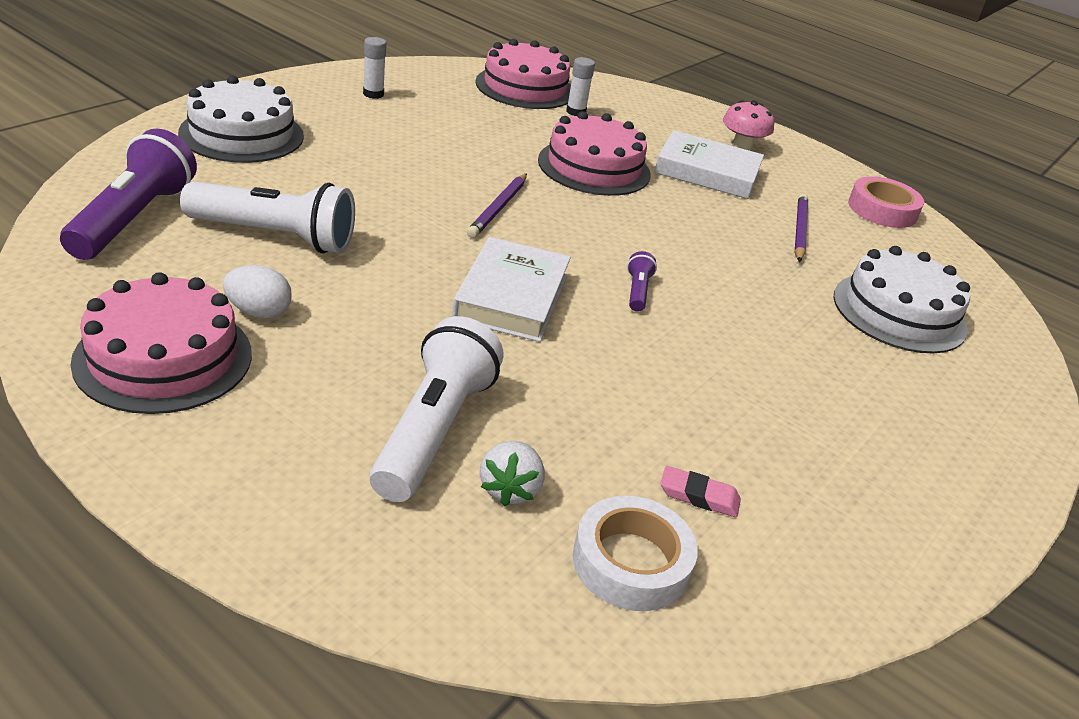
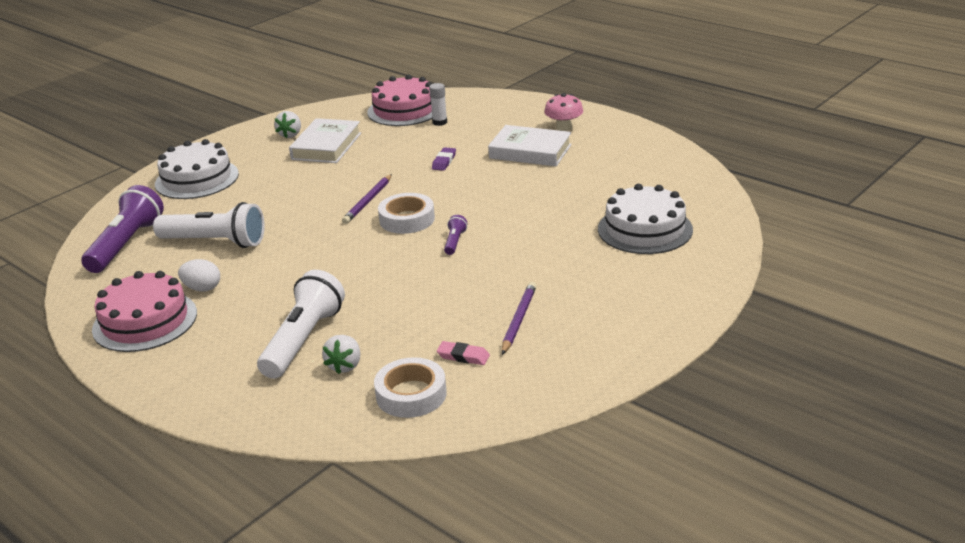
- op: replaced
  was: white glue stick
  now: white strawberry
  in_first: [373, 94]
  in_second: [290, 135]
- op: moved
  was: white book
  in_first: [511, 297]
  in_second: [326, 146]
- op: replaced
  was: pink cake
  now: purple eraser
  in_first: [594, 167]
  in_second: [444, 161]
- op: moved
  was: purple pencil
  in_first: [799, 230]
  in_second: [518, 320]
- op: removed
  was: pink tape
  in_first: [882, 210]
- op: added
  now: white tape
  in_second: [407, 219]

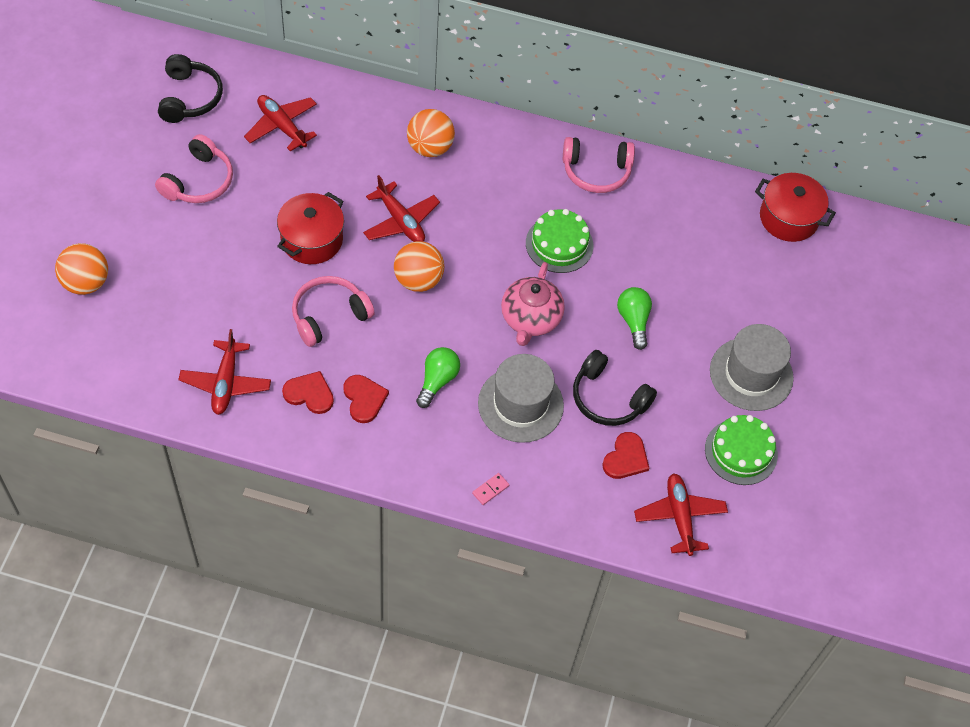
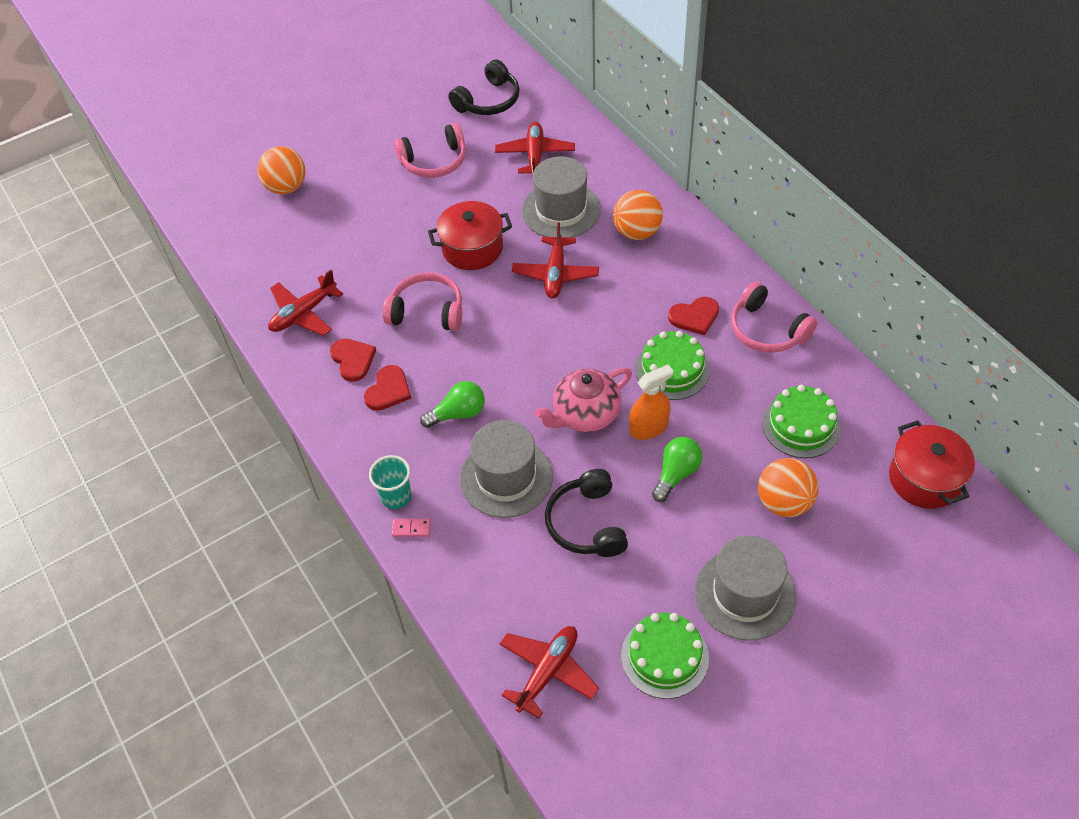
- op: moved
  was: orange ball
  in_first: [418, 280]
  in_second: [784, 502]
- op: moved
  was: red heart
  in_first: [626, 458]
  in_second: [694, 317]
- op: added
  now: turquoise cup
  in_second: [396, 496]
- op: added
  now: grey hat
  in_second: [561, 210]
- op: added
  now: orange spray bottle
  in_second: [649, 427]
- op: added
  now: green cake
  in_second: [801, 425]

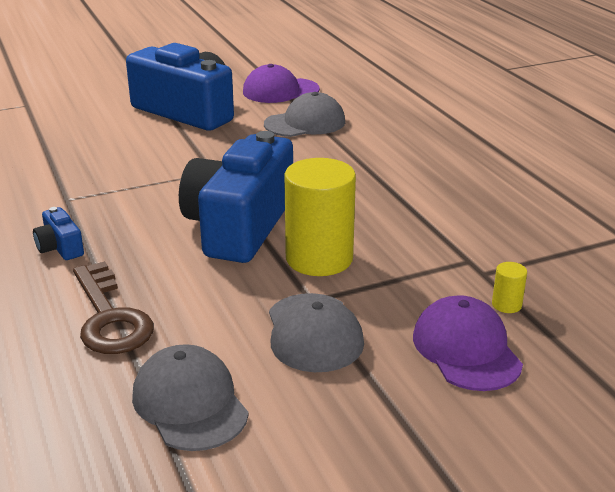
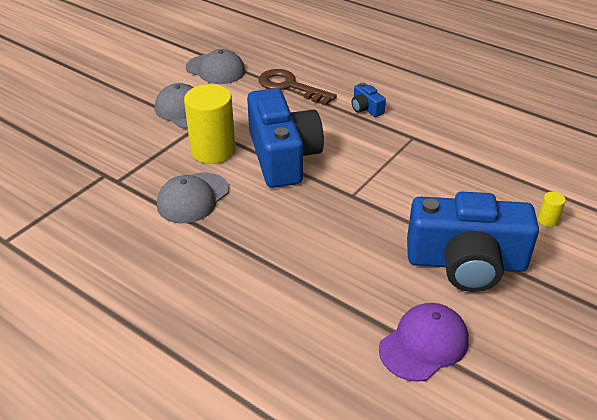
- op: turned
  was: blue camera
  in_first: [60, 247]
  in_second: [366, 108]
  clockwise: -150
- op: moved
  was: grey cap
  in_first: [305, 123]
  in_second: [193, 198]
- op: removed
  was: purple cap
  in_first: [466, 349]
- op: moved
  was: yellow cylinder
  in_first: [506, 305]
  in_second: [548, 220]

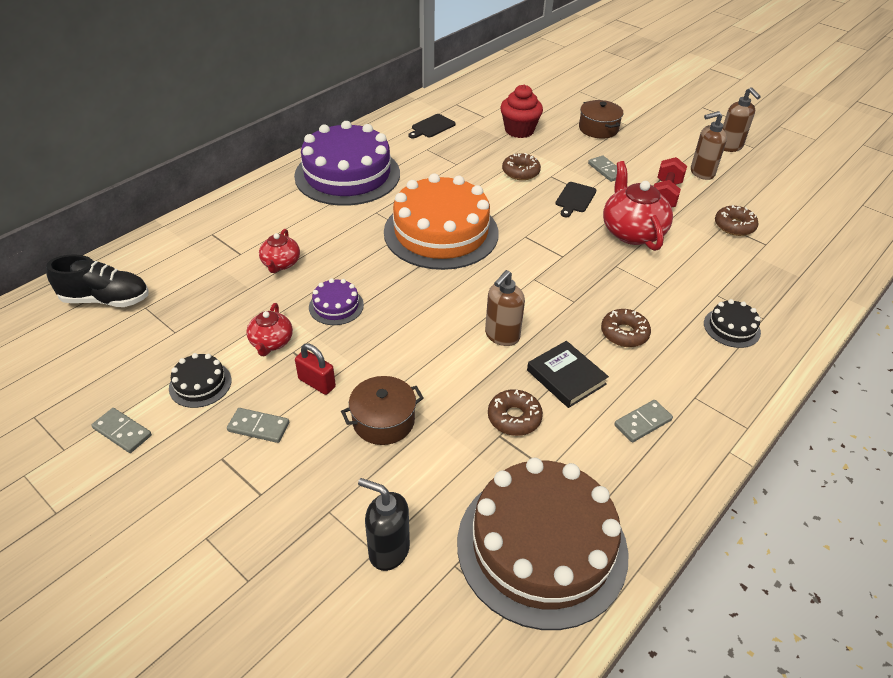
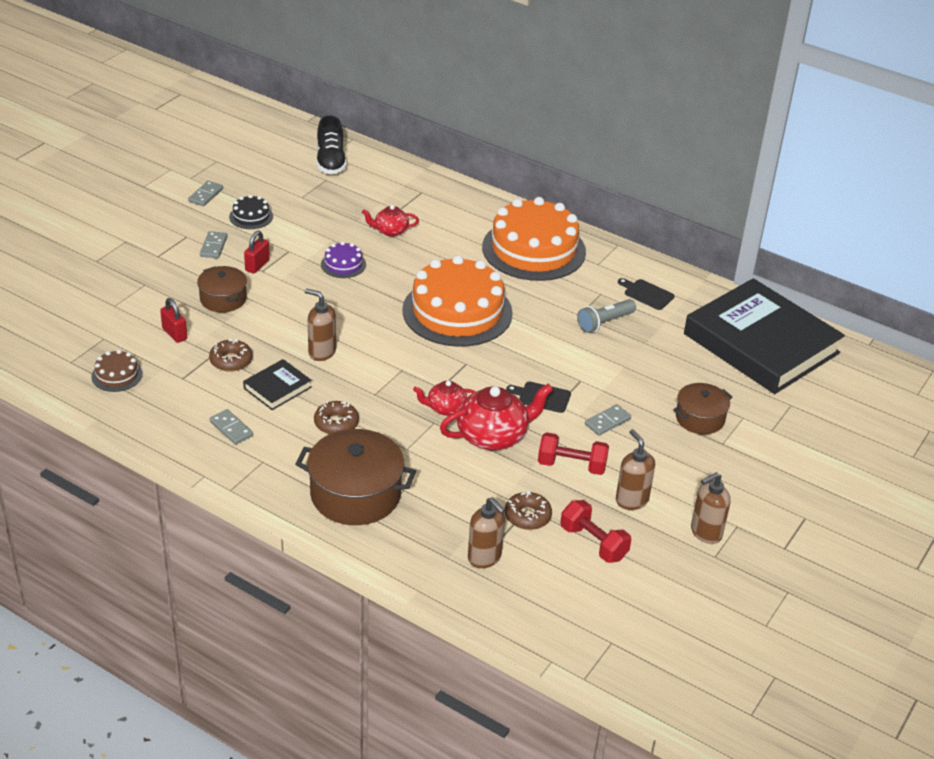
- op: moved
  was: red teapot
  in_first: [271, 342]
  in_second: [445, 408]
- op: recoloured
  was: purple cake
  now: orange cake
  in_first: [347, 175]
  in_second: [534, 249]
- op: removed
  was: black soap dispenser
  in_first: [388, 550]
- op: resized
  was: brown cake
  in_first: [542, 546]
  in_second: [117, 375]
  ratio: 0.42
- op: removed
  was: red cupcake
  in_first: [519, 130]
- op: removed
  was: brown donut
  in_first: [520, 172]
- op: replaced
  was: black cake
  now: brown pot
  in_first: [731, 328]
  in_second: [355, 494]
- op: added
  now: red padlock
  in_second: [174, 334]
- op: added
  now: brown soap dispenser
  in_second: [484, 558]
- op: added
  now: red dumbbell
  in_second: [593, 543]
- op: added
  now: grey flashlight
  in_second: [604, 323]
- op: added
  now: black book
  in_second: [761, 343]

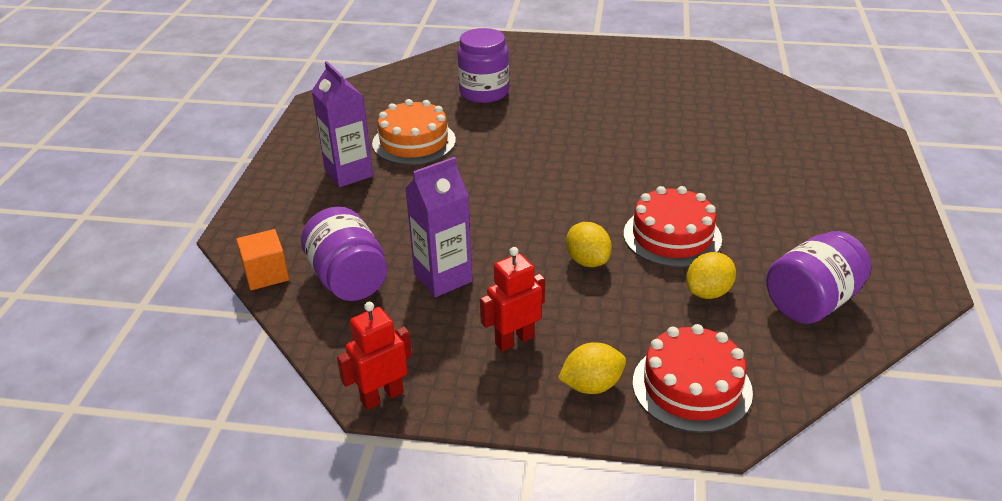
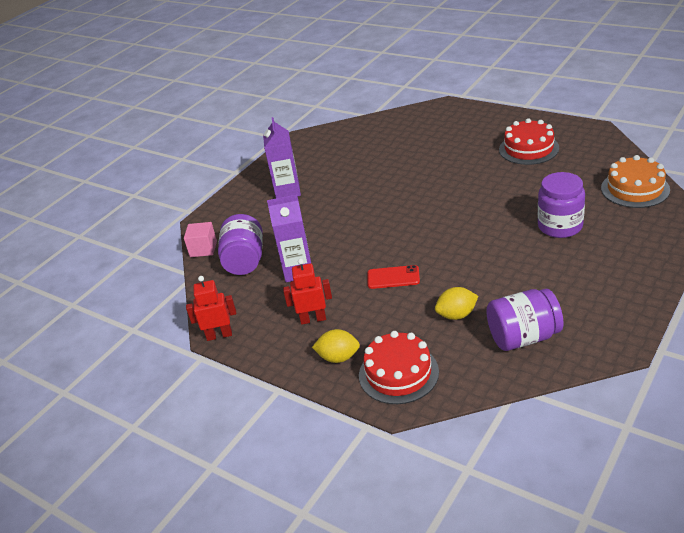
- op: recoloured
  was: orange cube
  now: pink cube
  in_first: [266, 274]
  in_second: [203, 249]
- op: moved
  was: orange cake
  in_first: [414, 142]
  in_second: [635, 189]
- op: moved
  was: purple jar
  in_first: [484, 92]
  in_second: [560, 226]
- op: replaced
  was: yellow lemon
  now: red phone
  in_first: [587, 261]
  in_second: [393, 277]
- op: moved
  was: red cake
  in_first: [672, 236]
  in_second: [528, 149]

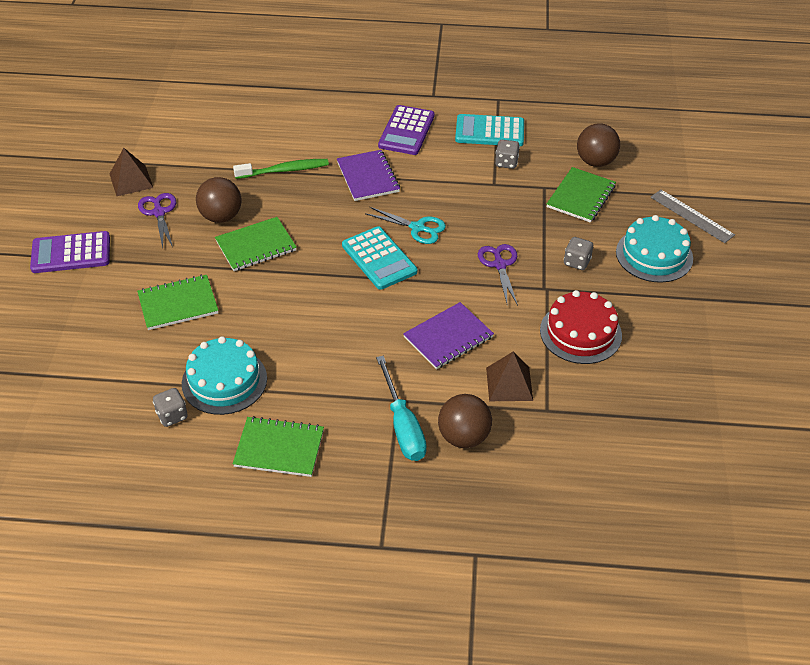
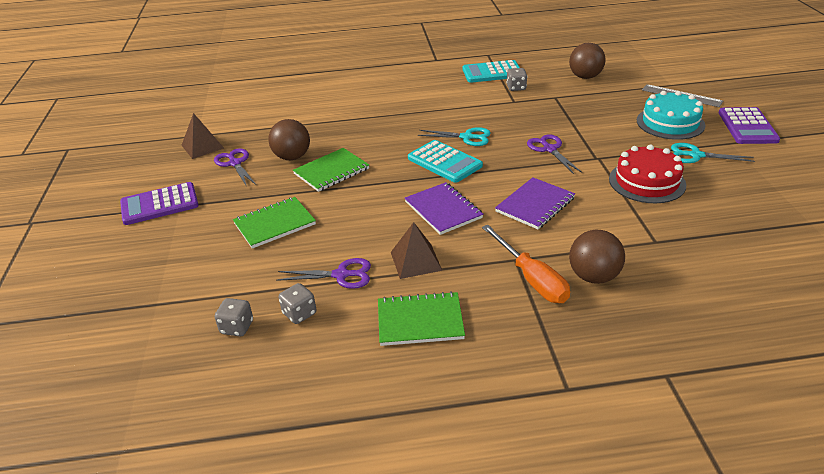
- op: replaced
  was: turquoise cake
  now: purple scissors
  in_first: [224, 381]
  in_second: [341, 275]
- op: removed
  was: green toothbrush
  in_first: [284, 170]
- op: moved
  was: purple notebook
  in_first: [368, 177]
  in_second: [443, 210]
- op: recoloured
  was: turquoise screwdriver
  now: orange screwdriver
  in_first: [402, 426]
  in_second: [531, 279]
- op: moved
  was: purple calculator
  in_first: [406, 131]
  in_second: [747, 126]
- op: moved
  was: brown pyramid
  in_first: [509, 384]
  in_second: [416, 261]
- op: removed
  was: green notebook
  in_first: [581, 196]
- op: moved
  was: grey dice
  in_first: [577, 262]
  in_second: [237, 327]
- op: added
  now: turquoise scissors
  in_second: [695, 155]

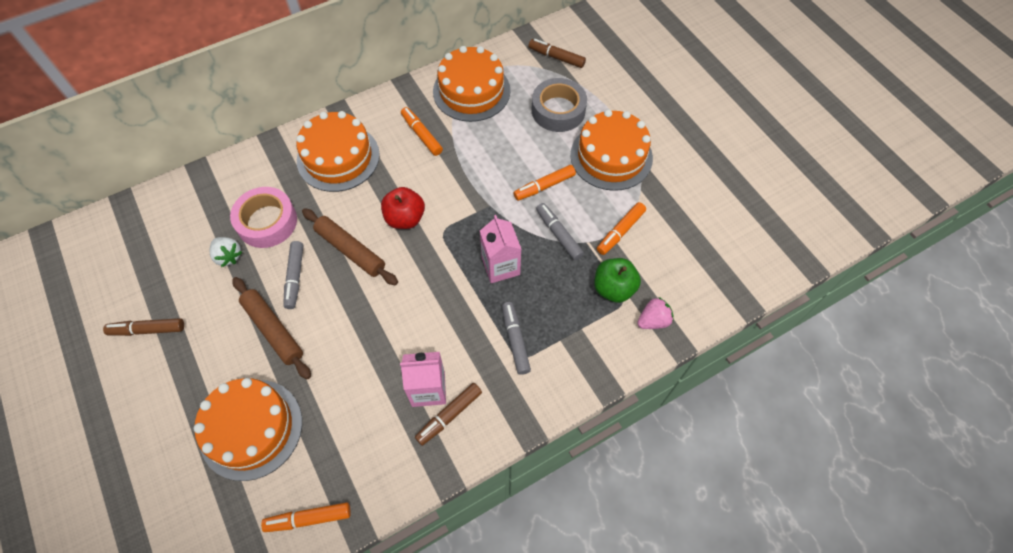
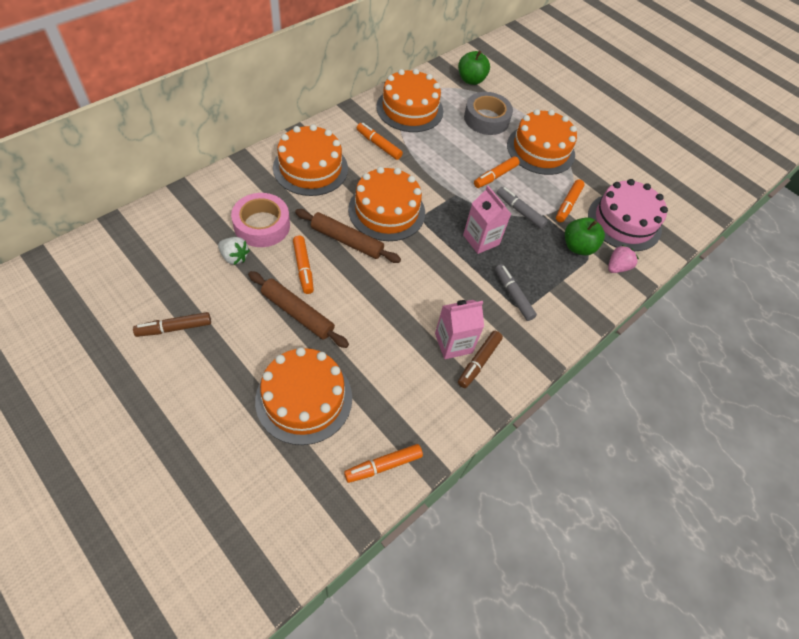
- op: recoloured
  was: grey marker
  now: orange marker
  in_first: [295, 277]
  in_second: [303, 268]
- op: replaced
  was: red apple
  now: orange cake
  in_first: [405, 218]
  in_second: [386, 211]
- op: replaced
  was: brown marker
  now: green apple
  in_first: [556, 57]
  in_second: [471, 80]
- op: added
  now: pink cake
  in_second: [624, 222]

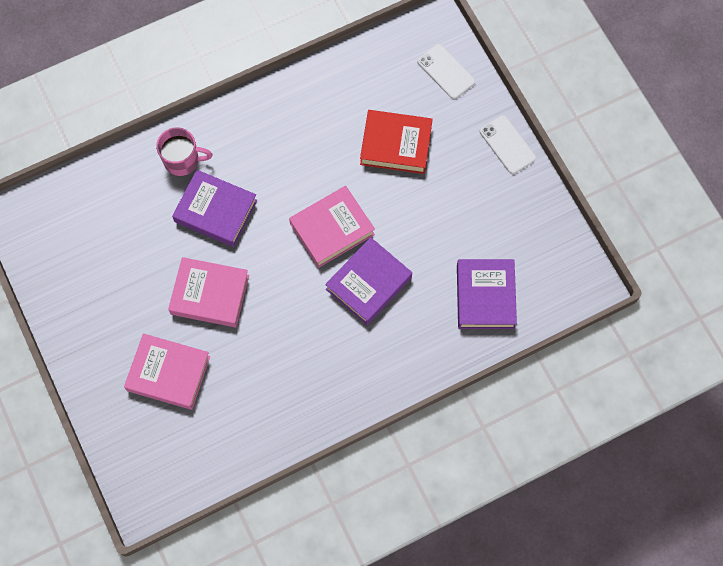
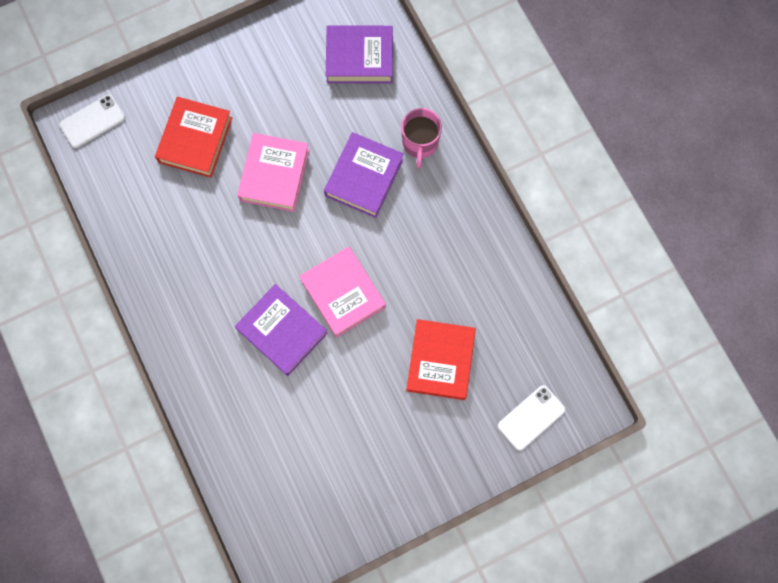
- op: recoloured
  was: pink book
  now: red book
  in_first: [168, 373]
  in_second: [195, 140]
- op: moved
  was: purple book
  in_first: [485, 296]
  in_second: [359, 58]
- op: moved
  was: white phone
  in_first: [507, 144]
  in_second: [93, 121]

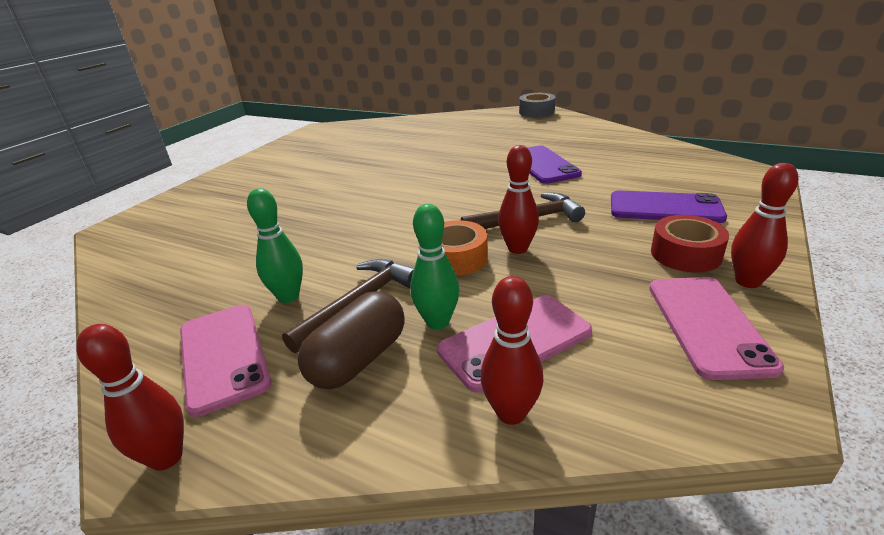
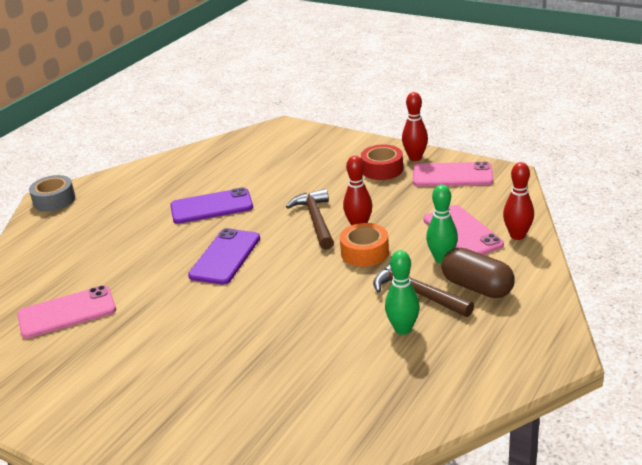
- op: removed
  was: red bowling pin
  in_first: [166, 457]
- op: moved
  was: pink phone
  in_first: [223, 356]
  in_second: [67, 312]
- op: moved
  was: purple phone
  in_first: [665, 208]
  in_second: [225, 257]

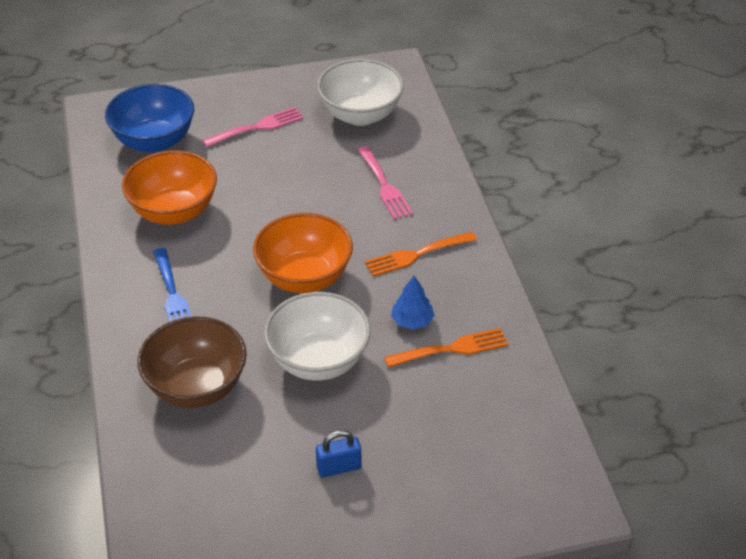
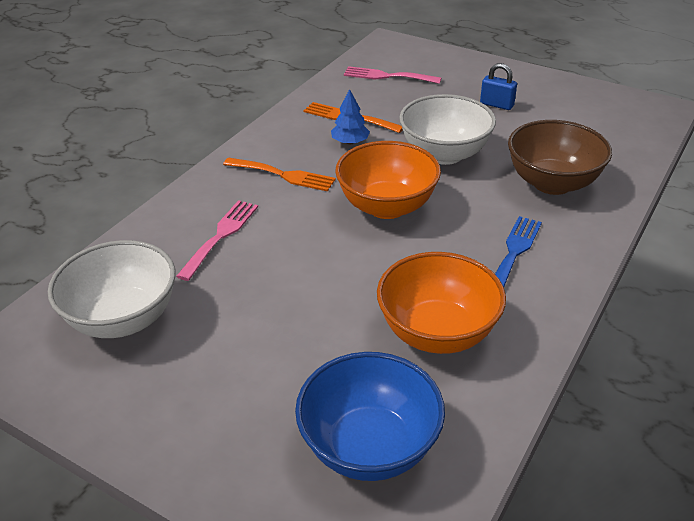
- op: moved
  was: pink fork
  in_first: [257, 127]
  in_second: [387, 76]

